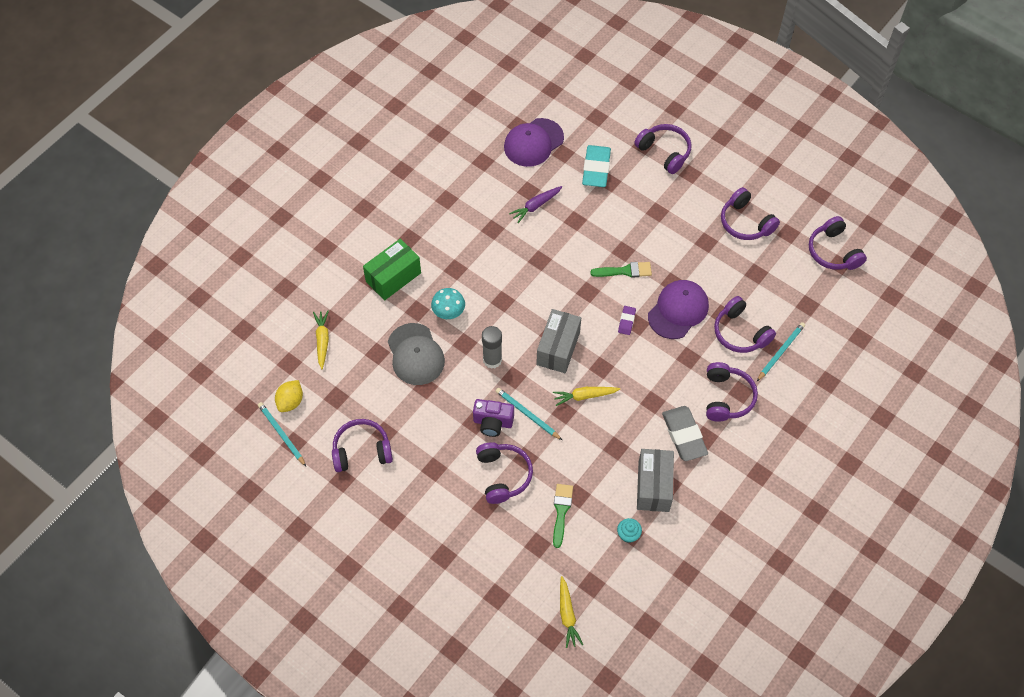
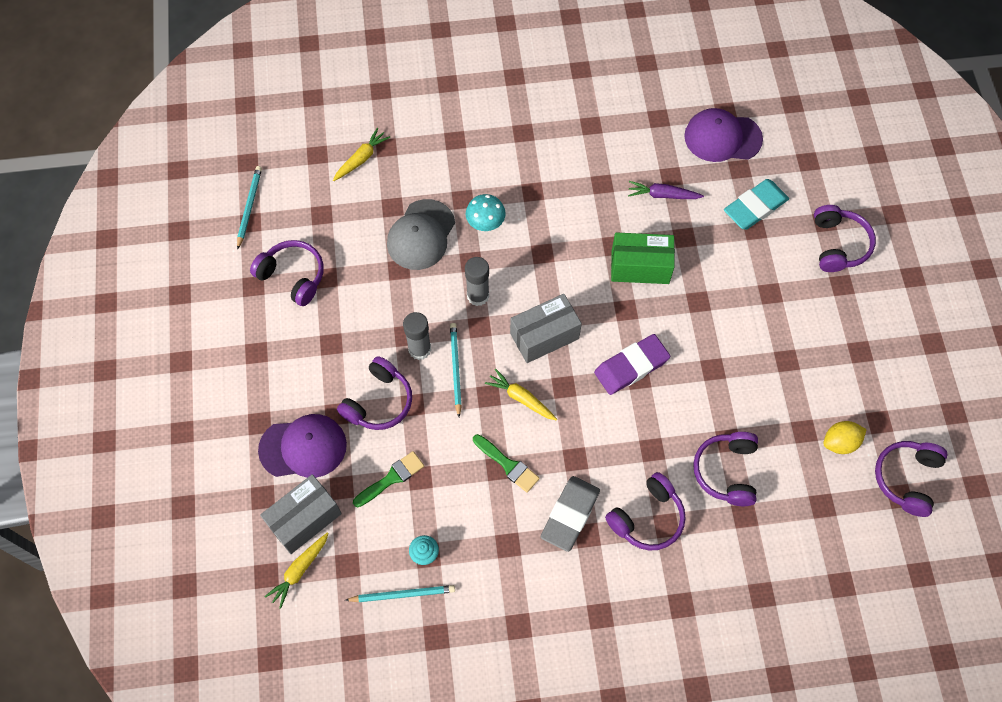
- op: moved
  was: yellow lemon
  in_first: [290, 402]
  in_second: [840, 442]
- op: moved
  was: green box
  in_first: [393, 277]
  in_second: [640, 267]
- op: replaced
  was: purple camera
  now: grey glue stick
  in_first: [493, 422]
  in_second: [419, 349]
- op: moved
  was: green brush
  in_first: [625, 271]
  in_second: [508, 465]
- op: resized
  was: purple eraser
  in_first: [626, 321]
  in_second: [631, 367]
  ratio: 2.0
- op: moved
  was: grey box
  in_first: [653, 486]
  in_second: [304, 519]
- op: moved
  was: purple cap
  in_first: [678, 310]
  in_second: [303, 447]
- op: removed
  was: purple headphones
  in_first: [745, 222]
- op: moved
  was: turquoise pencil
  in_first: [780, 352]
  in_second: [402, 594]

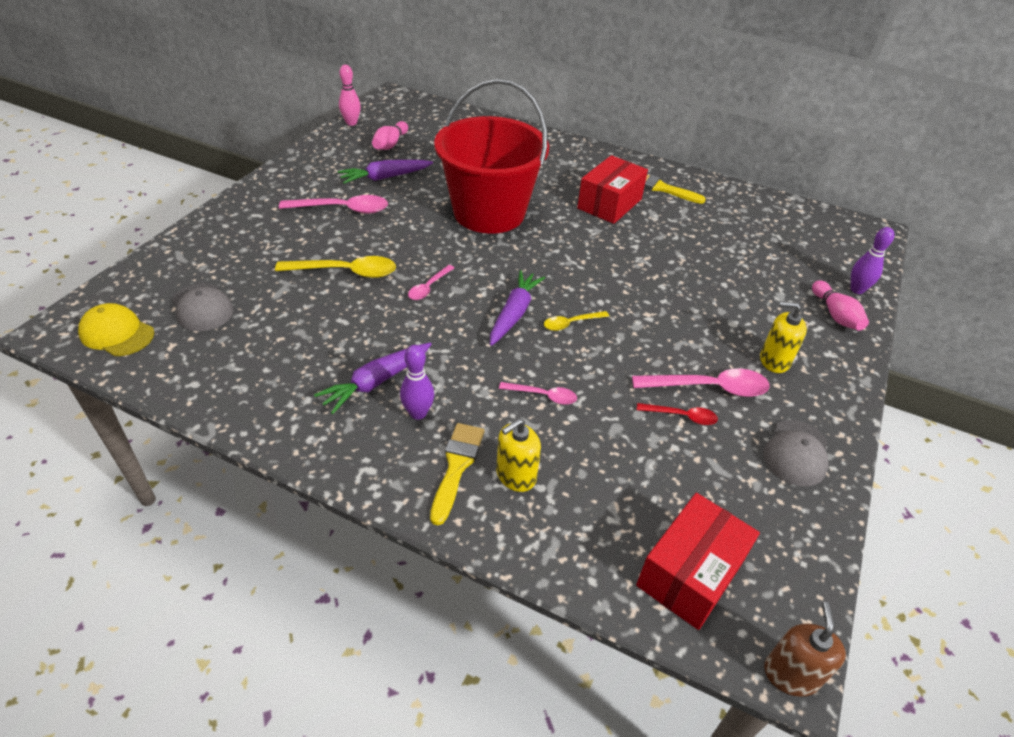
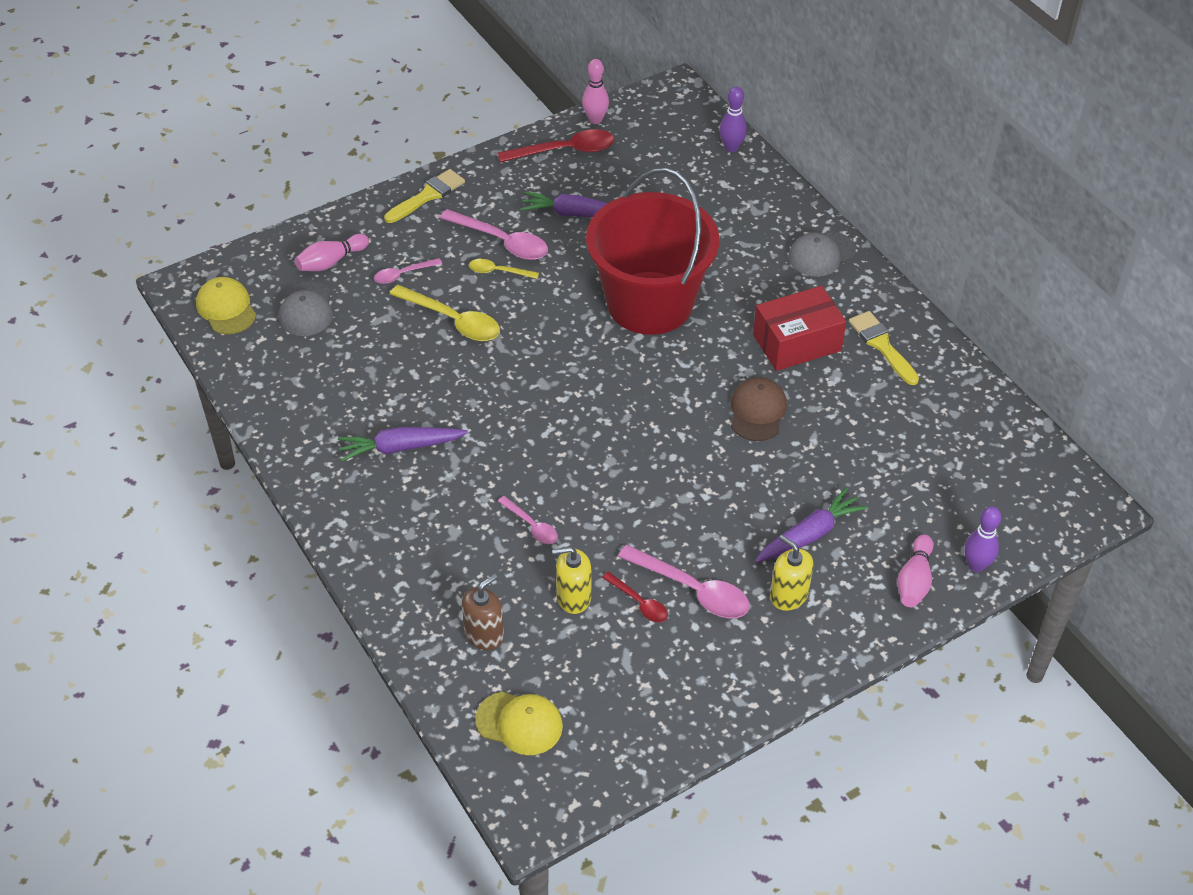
- op: moved
  was: pink bowling pin
  in_first: [390, 144]
  in_second: [331, 262]
- op: moved
  was: purple bowling pin
  in_first: [418, 413]
  in_second: [731, 147]
- op: moved
  was: pink spoon
  in_first: [429, 287]
  in_second: [403, 274]
- op: moved
  was: yellow brush
  in_first: [456, 466]
  in_second: [428, 196]
- op: moved
  was: purple carrot
  in_first: [514, 313]
  in_second: [809, 535]
- op: moved
  was: yellow soap dispenser
  in_first: [516, 475]
  in_second: [573, 597]
- op: moved
  was: yellow spoon
  in_first: [571, 323]
  in_second: [498, 271]
- op: replaced
  was: red box
  now: yellow cap
  in_first: [690, 573]
  in_second: [519, 723]
- op: moved
  was: grey cap
  in_first: [796, 453]
  in_second: [821, 254]
- op: moved
  was: brown soap dispenser
  in_first: [791, 674]
  in_second: [484, 634]
- op: added
  now: red spoon
  in_second: [565, 151]
- op: added
  now: brown cap
  in_second: [757, 411]

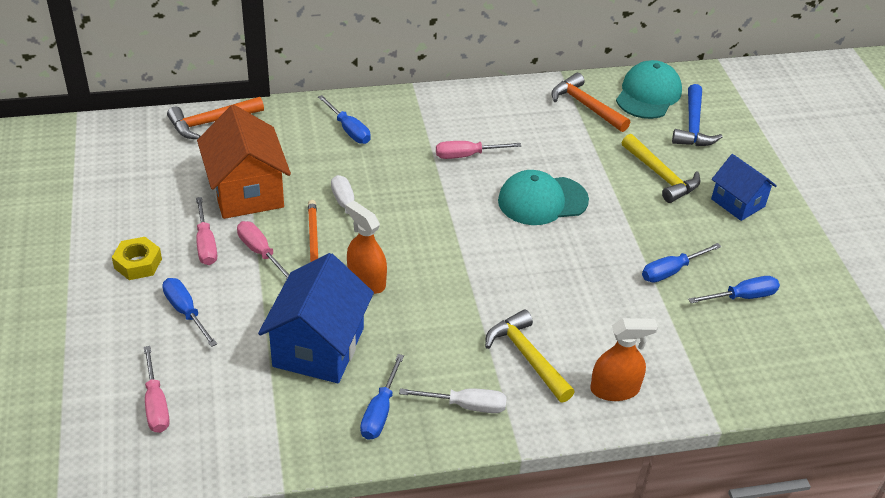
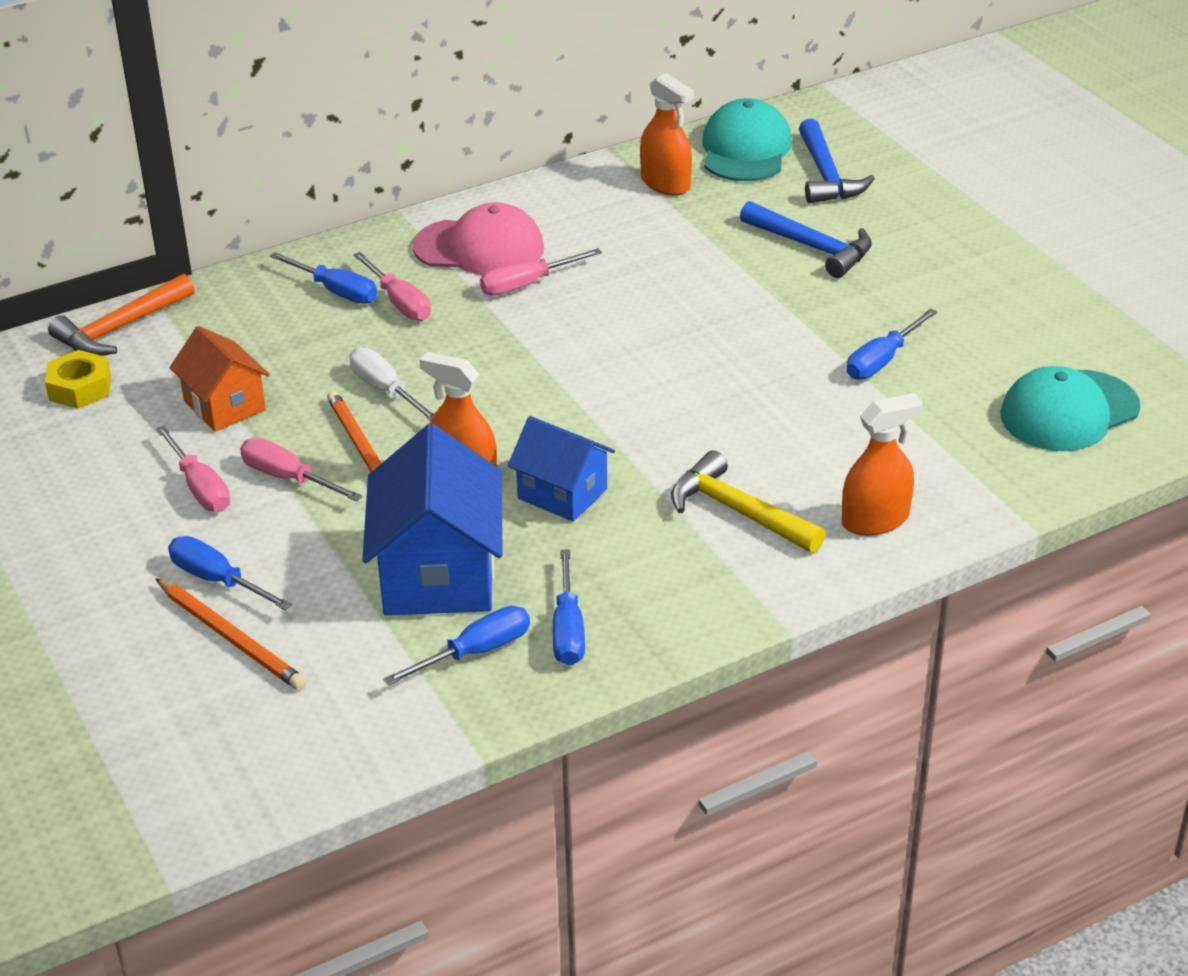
- op: moved
  was: yellow nut
  in_first: [138, 263]
  in_second: [80, 388]
- op: moved
  was: pink screwdriver
  in_first: [156, 404]
  in_second: [399, 302]
- op: resized
  was: orange house
  in_first: [246, 191]
  in_second: [225, 406]
  ratio: 0.61
- op: removed
  was: white screwdriver
  in_first: [466, 405]
- op: moved
  was: turquoise cap
  in_first: [542, 200]
  in_second: [1069, 411]
- op: replaced
  was: orange hammer
  now: orange spray bottle
  in_first: [586, 106]
  in_second: [665, 183]
- op: recoloured
  was: yellow hammer
  now: blue hammer
  in_first: [660, 176]
  in_second: [812, 247]
- op: moved
  was: blue screwdriver
  in_first: [742, 297]
  in_second: [475, 652]
- op: moved
  was: blue house
  in_first: [737, 203]
  in_second: [562, 493]
- op: added
  now: orange pencil
  in_second: [231, 638]
- op: added
  now: pink cap
  in_second: [479, 248]

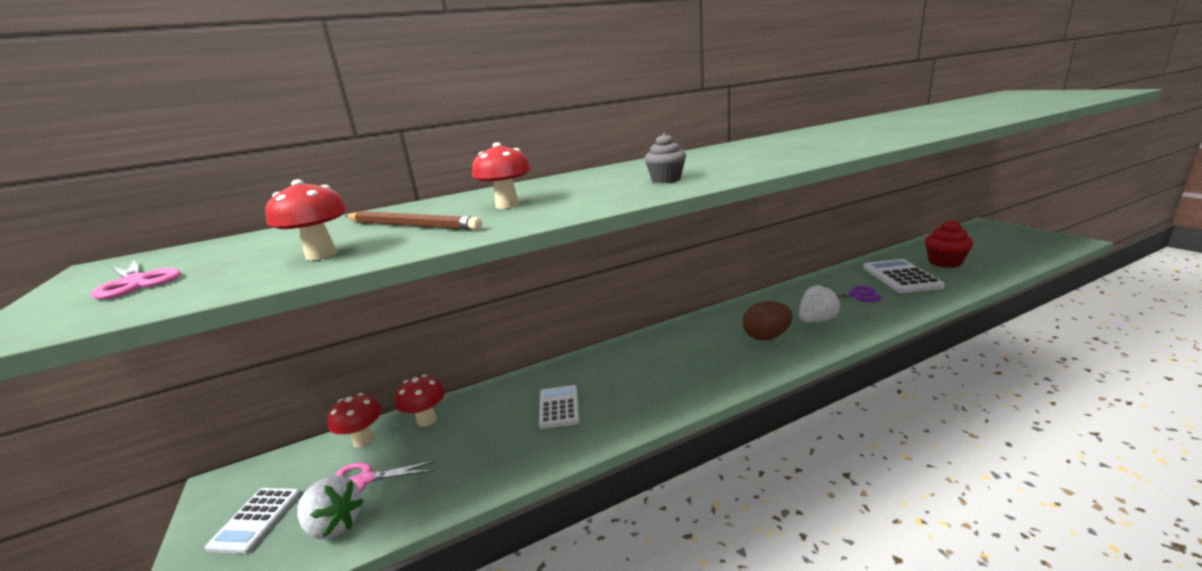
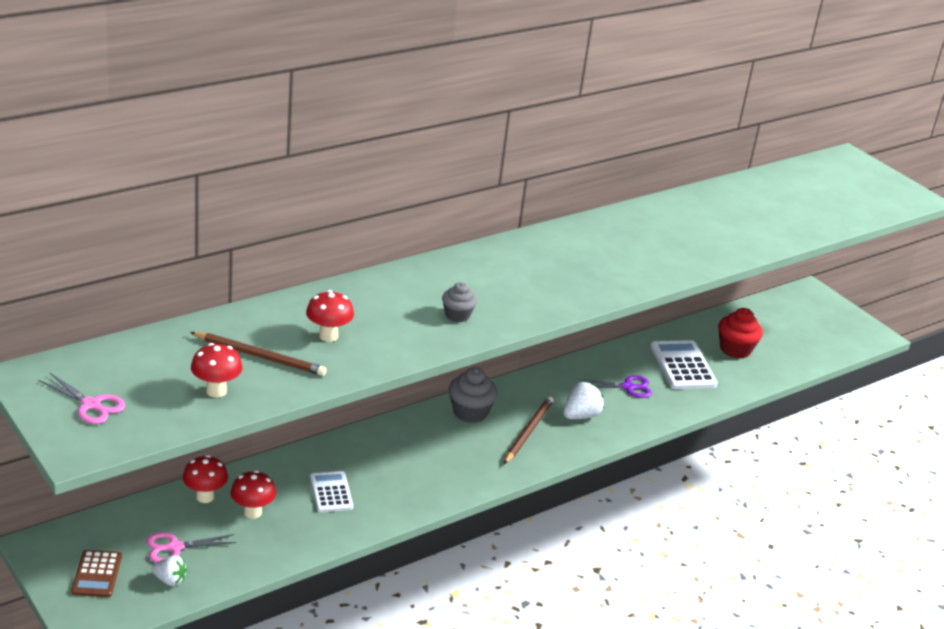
- op: recoloured
  was: white calculator
  now: brown calculator
  in_first: [256, 520]
  in_second: [97, 574]
- op: resized
  was: white strawberry
  in_first: [334, 525]
  in_second: [170, 580]
  ratio: 0.66
- op: moved
  was: red mushroom
  in_first: [363, 440]
  in_second: [252, 512]
- op: replaced
  was: brown egg
  now: brown pencil
  in_first: [766, 337]
  in_second: [528, 431]
- op: added
  now: grey cupcake
  in_second: [470, 412]

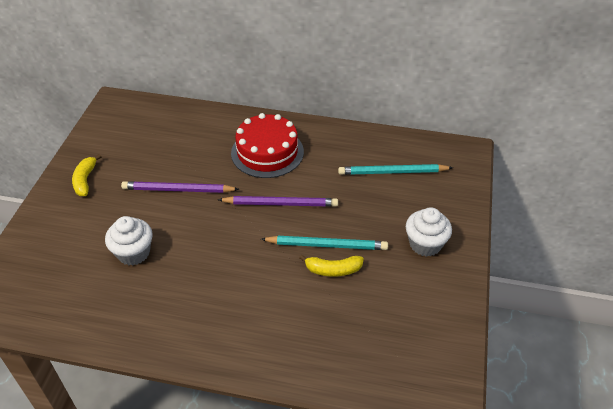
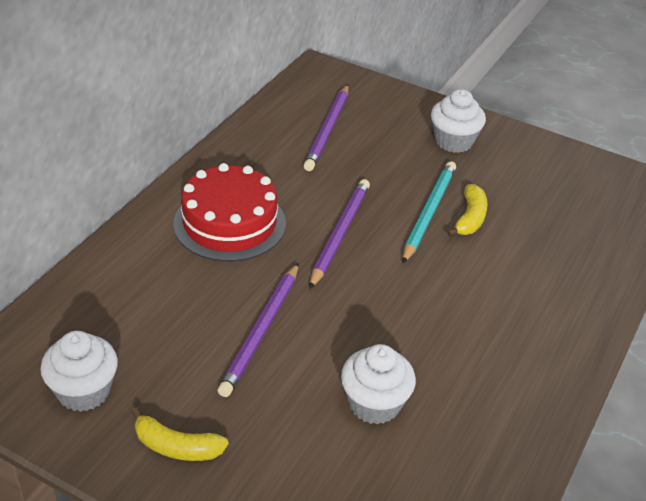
- op: recoloured
  was: turquoise pencil
  now: purple pencil
  in_first: [392, 172]
  in_second: [328, 130]
- op: added
  now: white cupcake
  in_second: [84, 391]

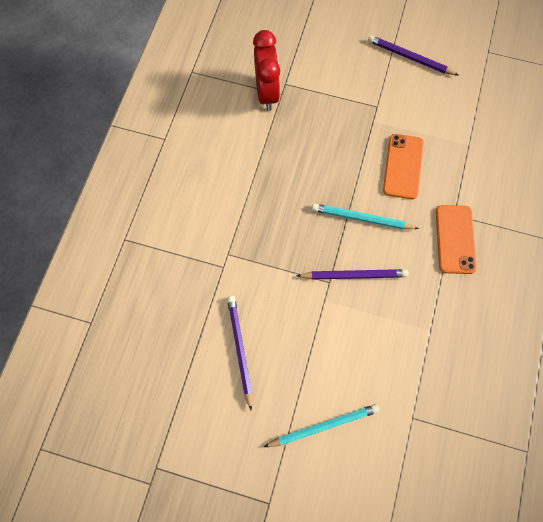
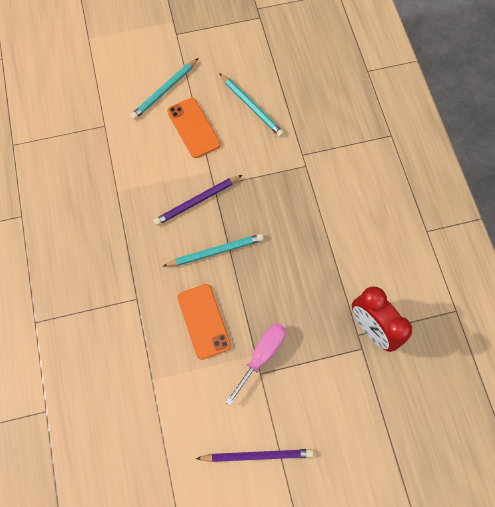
- op: recoloured
  was: purple pencil
  now: turquoise pencil
  in_first: [240, 350]
  in_second: [251, 106]
- op: moved
  was: orange phone
  in_first: [455, 239]
  in_second: [193, 128]
- op: added
  now: pink screwdriver
  in_second: [262, 355]

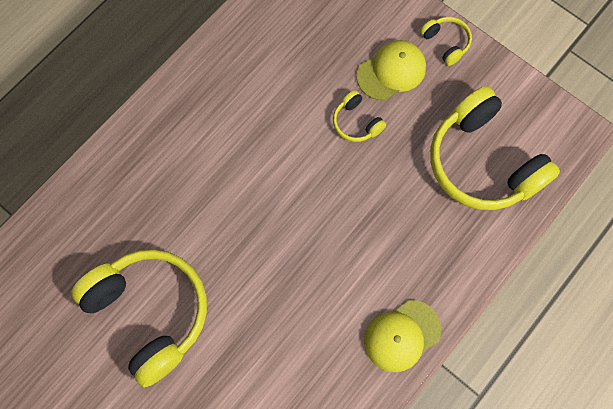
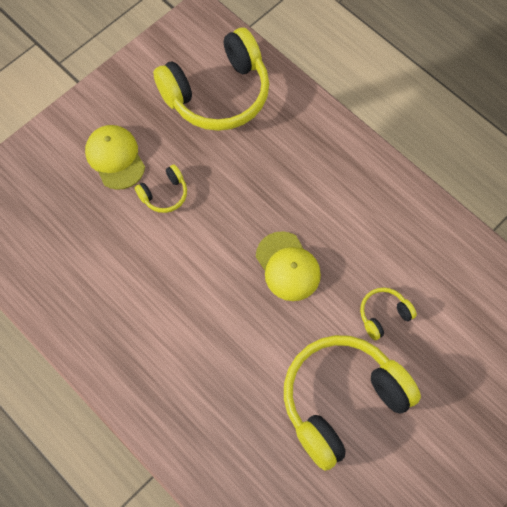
- op: moved
  was: yellow cap
  in_first: [401, 335]
  in_second: [288, 266]
- op: moved
  was: yellow headphones
  in_first: [446, 43]
  in_second: [383, 315]

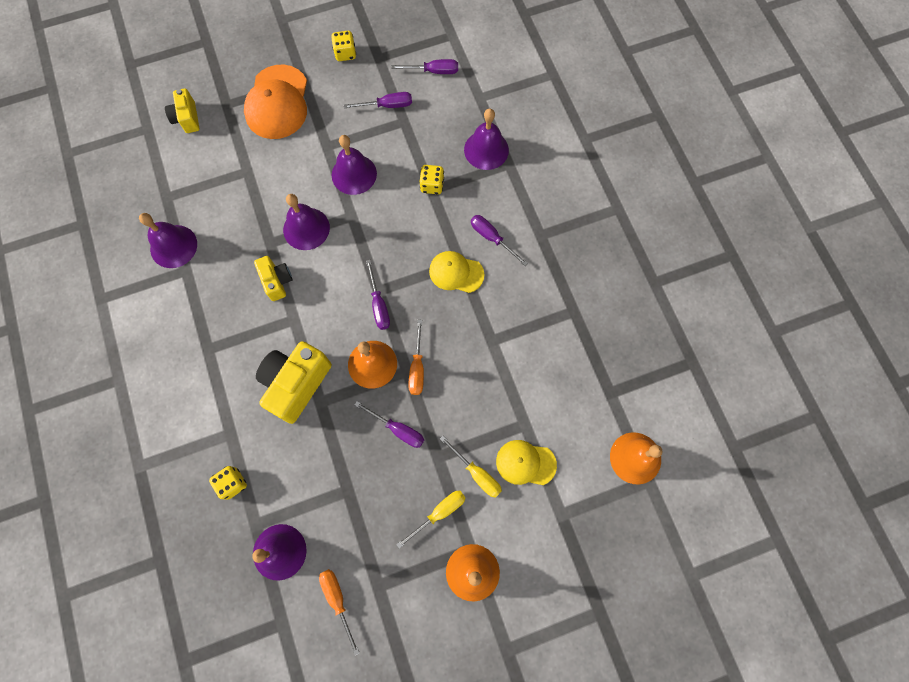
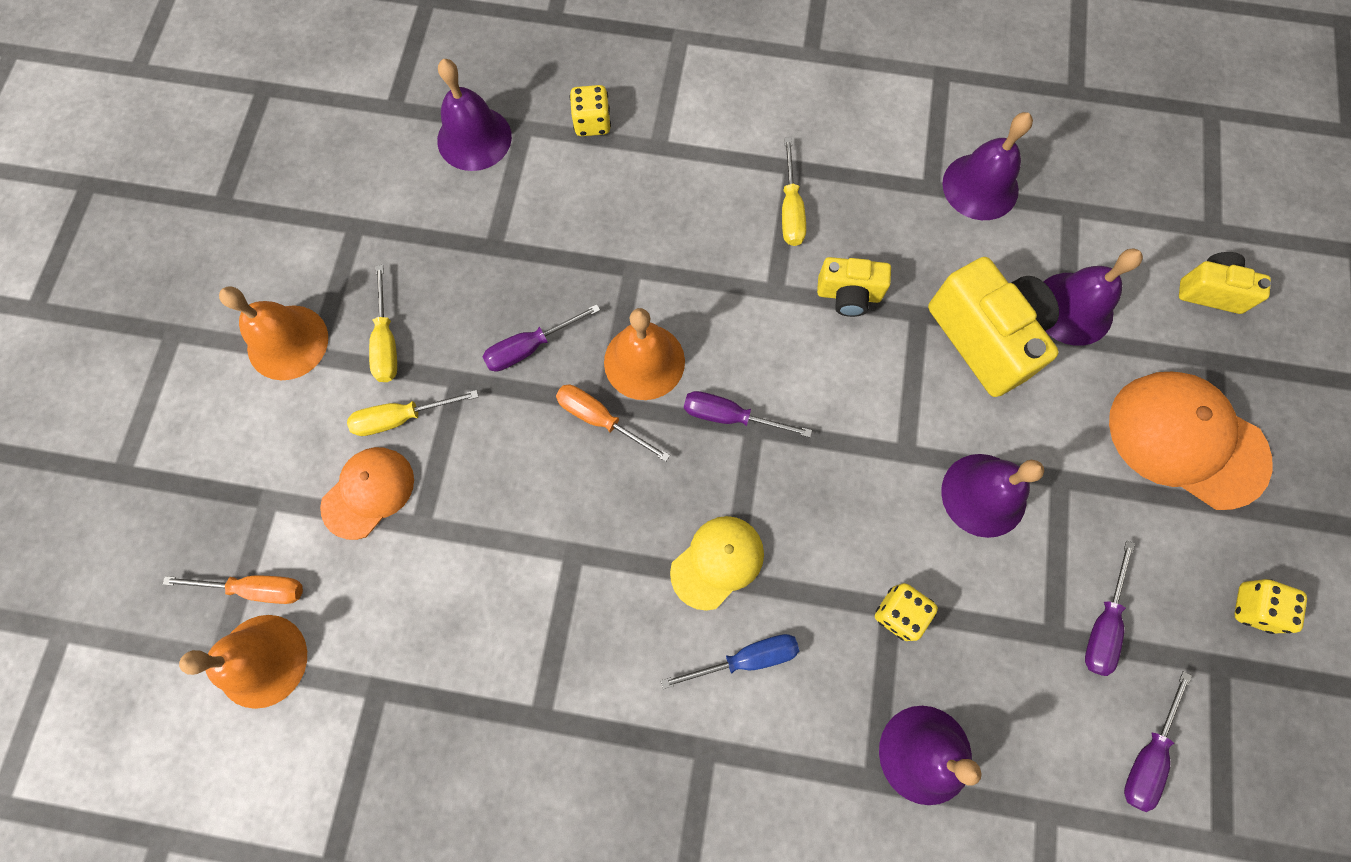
- op: moved
  was: yellow camera
  in_first: [296, 384]
  in_second: [985, 337]
- op: moved
  was: purple bell
  in_first: [306, 228]
  in_second: [1073, 308]
- op: moved
  was: orange screwdriver
  in_first: [337, 600]
  in_second: [256, 588]
- op: recoloured
  was: purple screwdriver
  now: blue screwdriver
  in_first: [492, 238]
  in_second: [746, 658]
- op: recoloured
  was: yellow cap
  now: orange cap
  in_first: [525, 463]
  in_second: [368, 492]
- op: added
  now: yellow screwdriver
  in_second: [790, 209]

